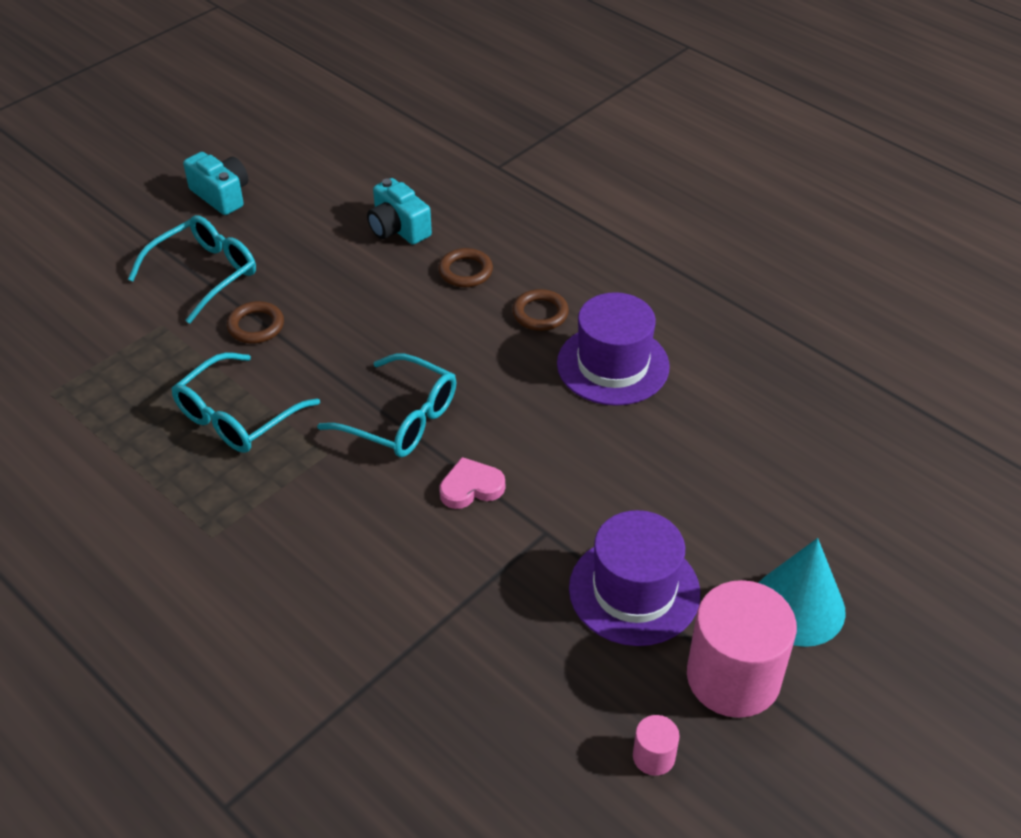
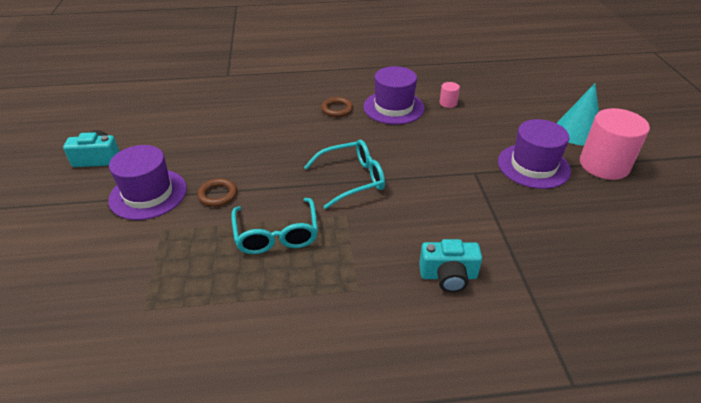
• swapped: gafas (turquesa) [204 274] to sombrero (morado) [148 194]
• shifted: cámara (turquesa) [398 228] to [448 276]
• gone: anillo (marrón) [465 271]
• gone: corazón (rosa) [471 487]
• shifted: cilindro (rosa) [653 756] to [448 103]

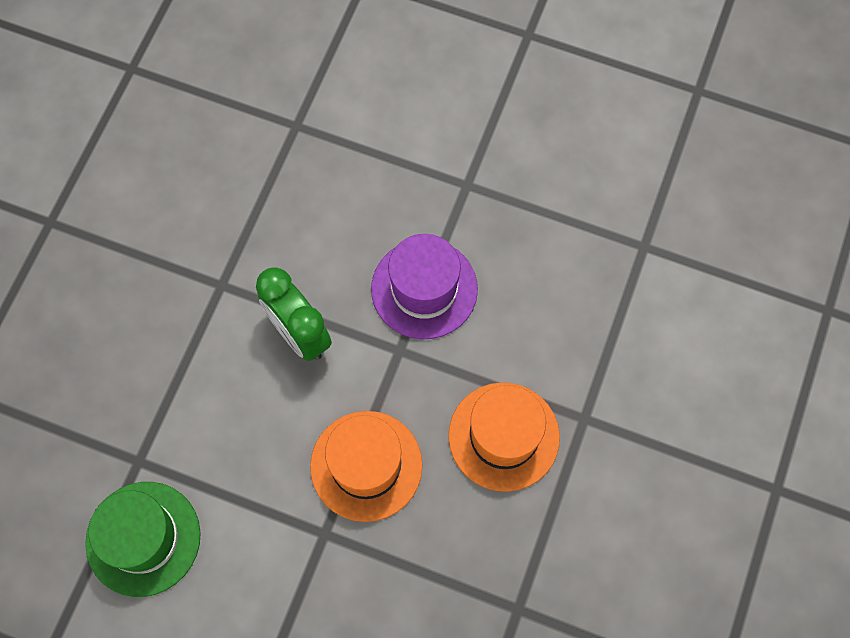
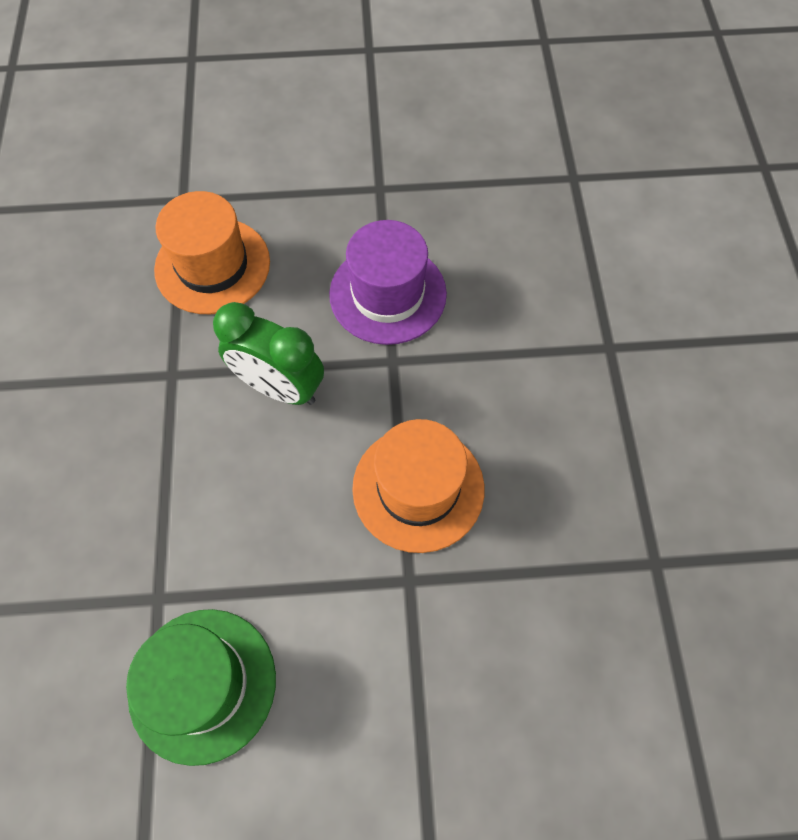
• shifted: sombrero (naranja) [504 436] to [212 265]

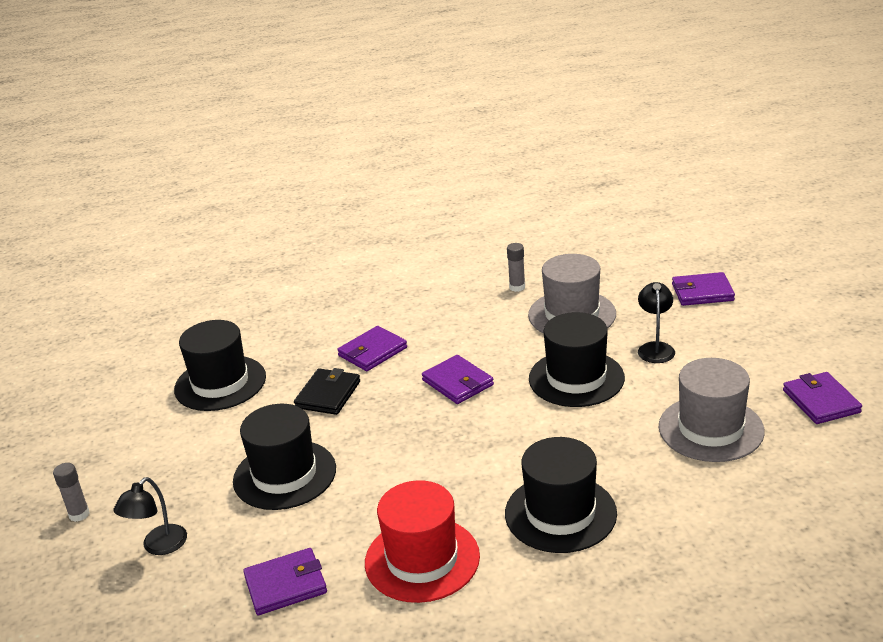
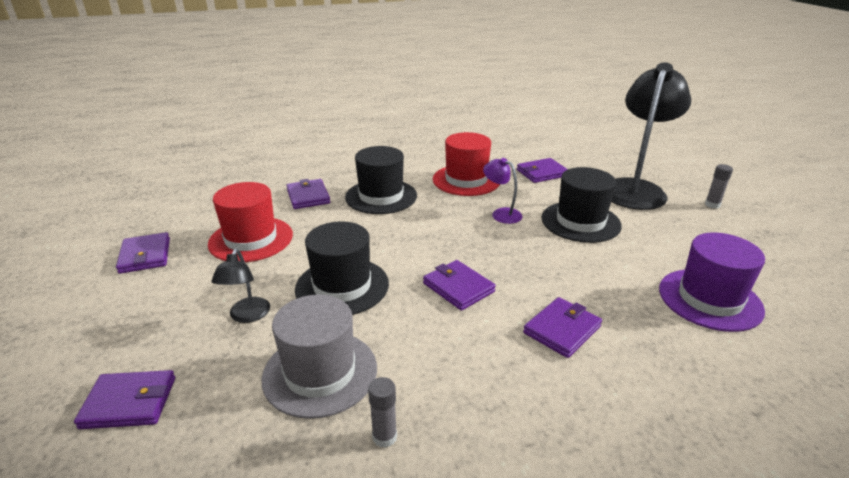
• scaled: lámpara (negro) [158 546] = [635 189] x2.23
• repainted: sombrero (negro) [220 383] to sombrero (morado) [709 299]
• gone: cartera (negro) [328 395]
• repainted: sombrero (gris) [710 429] to sombrero (rojo) [251 239]
• new: cartera (morado) [308 196]
• new: lámpara (morado) [501 213]

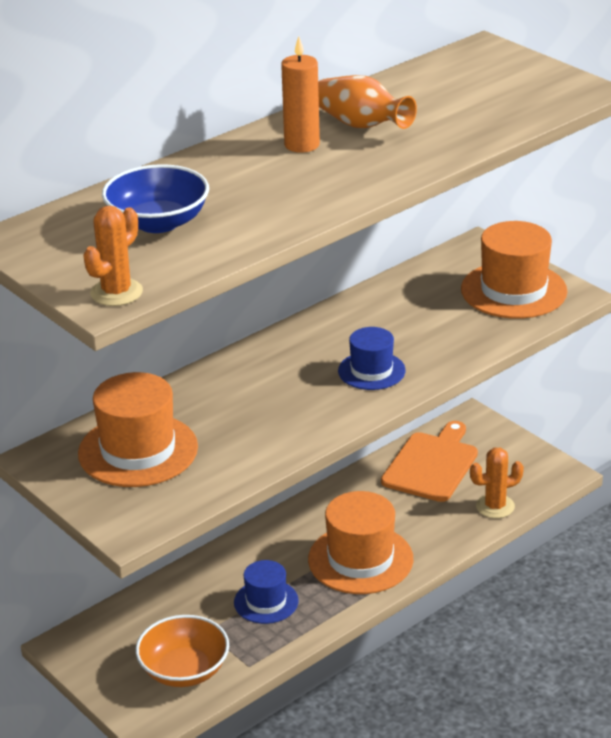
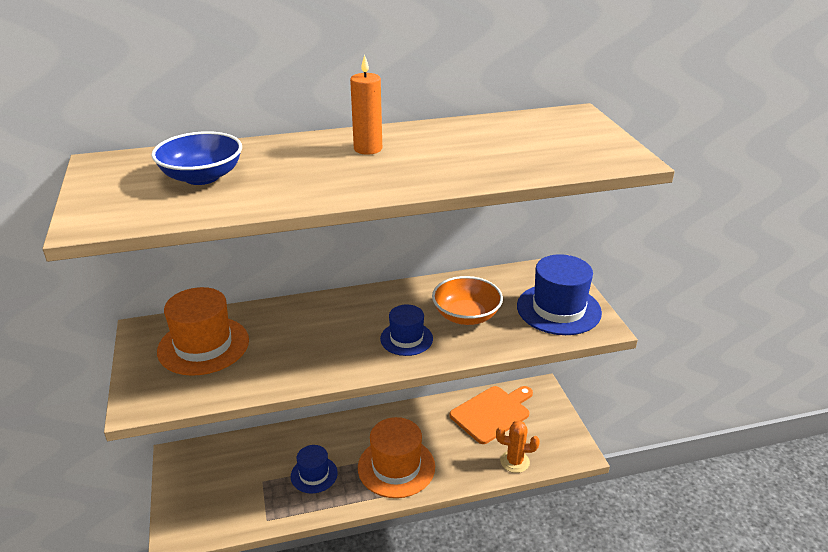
• gone: cactus (naranja) [116 292]
• shifted: cuenco (naranja) [184 670] to [466 315]
• gone: florero (naranja) [361 125]
• repainted: sombrero (naranja) [513 290] to sombrero (azul) [558 309]

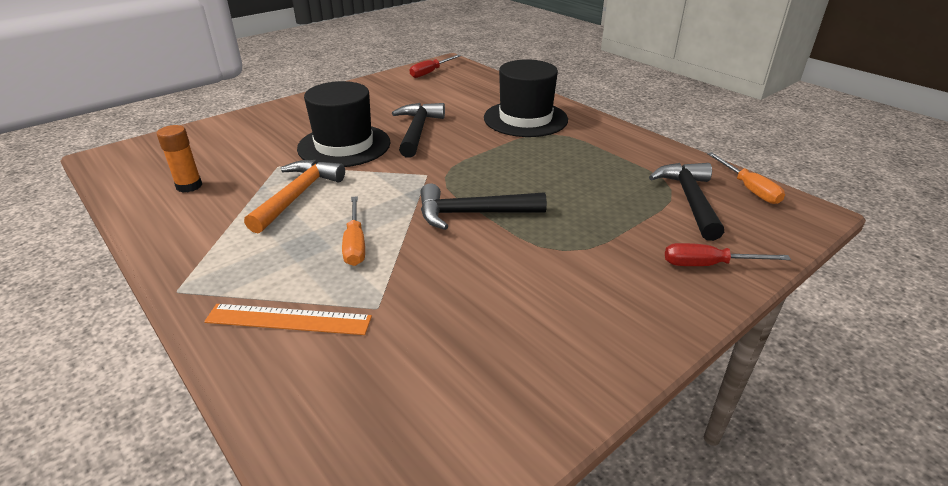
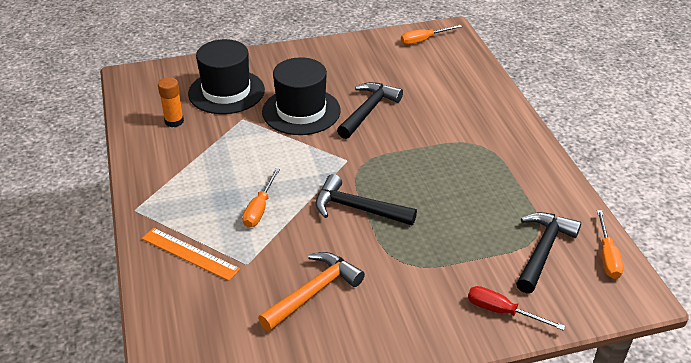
• shifted: martillo (naranja) [298 195] to [314 292]
• repainted: destornillador (rojo) [430 72] to destornillador (naranja) [423 40]
• shifted: sombrero (negro) [525 119] to [226 92]

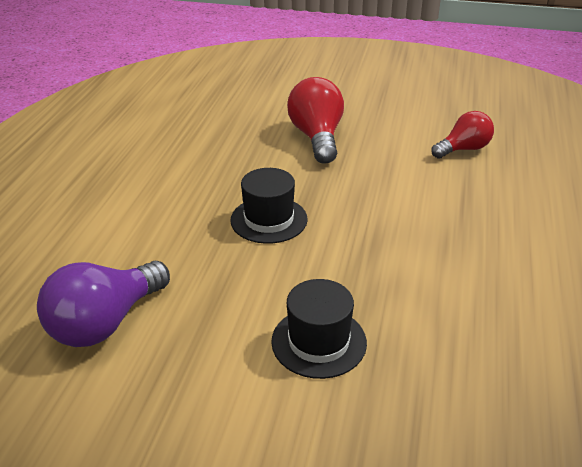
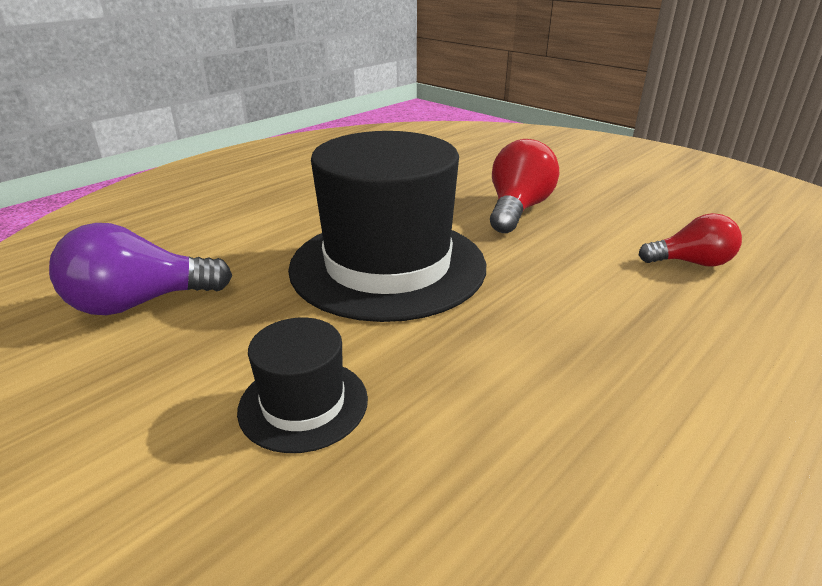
• scaled: sombrero (negro) [269 220] = [388 265] x2.15

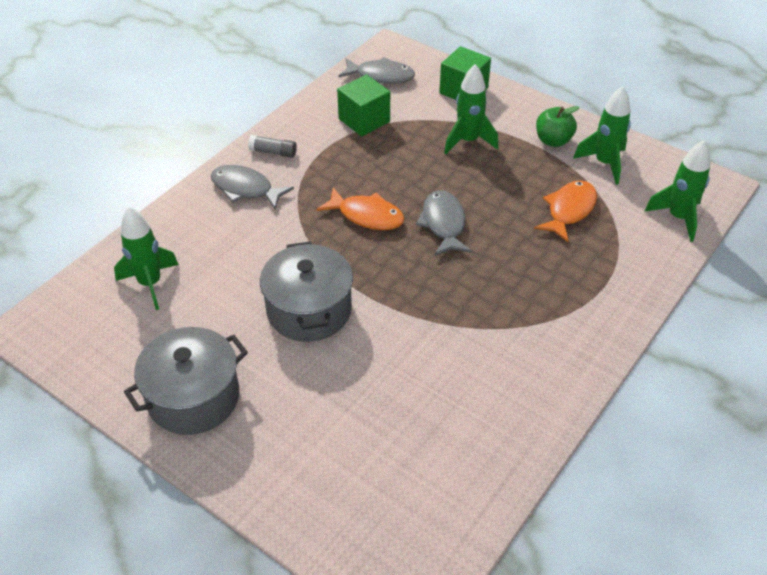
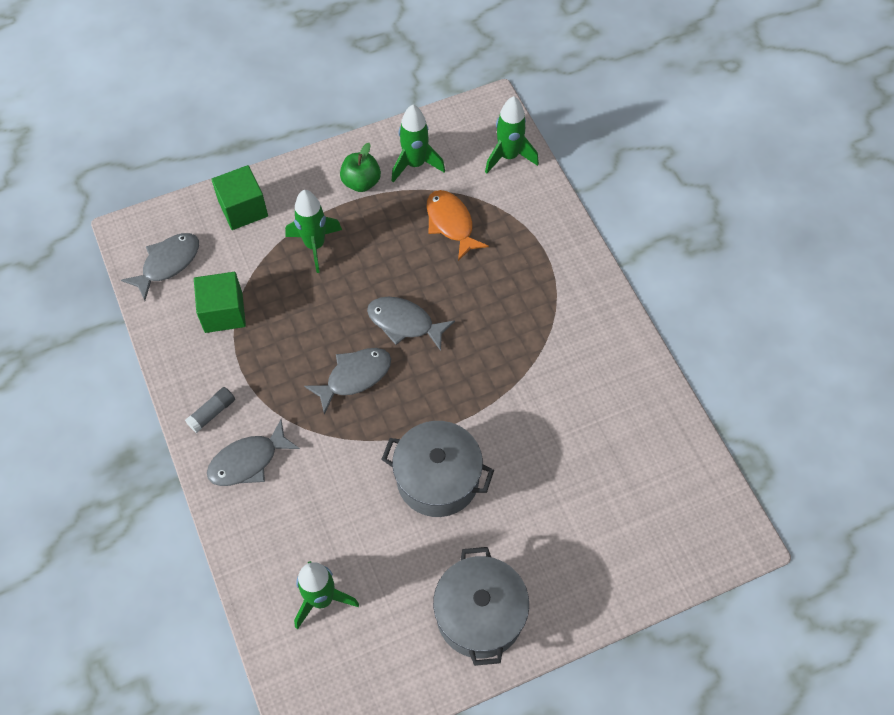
• repainted: pez (naranja) [367 216] to pez (gris) [354 377]

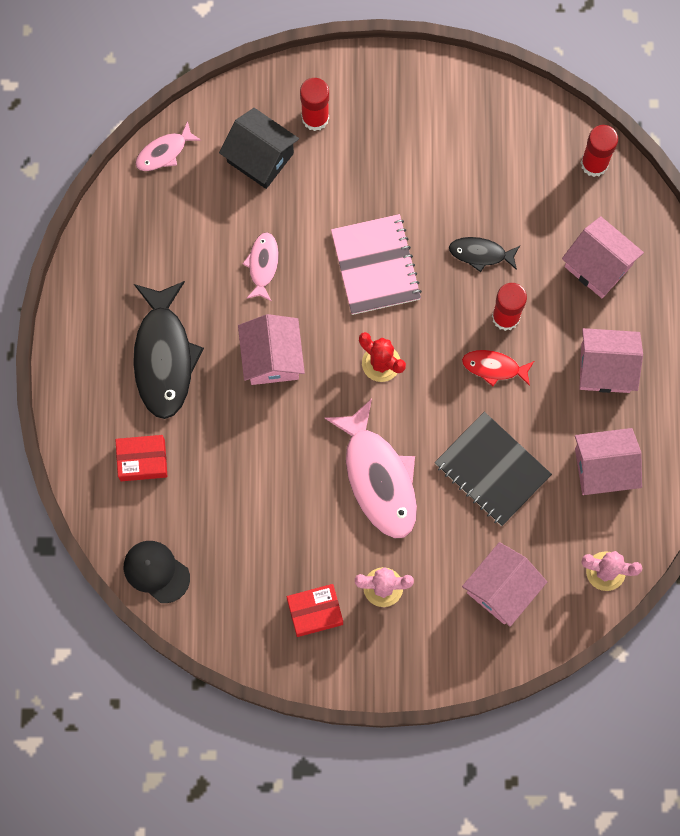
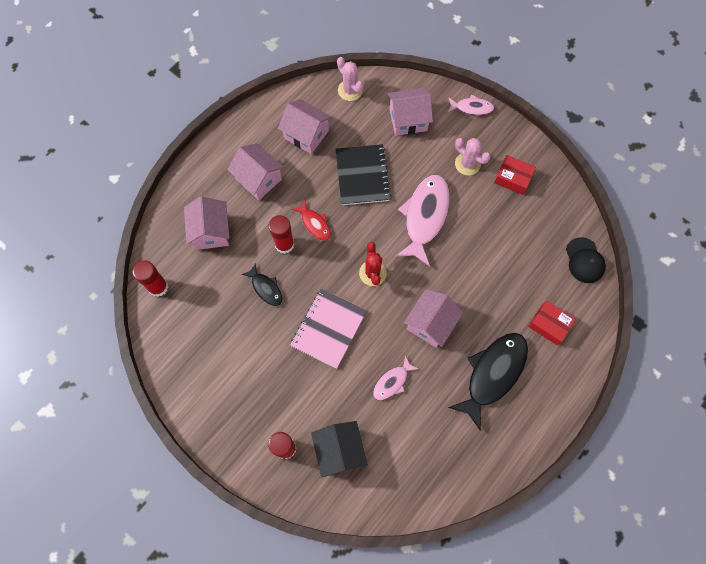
• shifted: pez (rosa) [164 152] to [472 107]

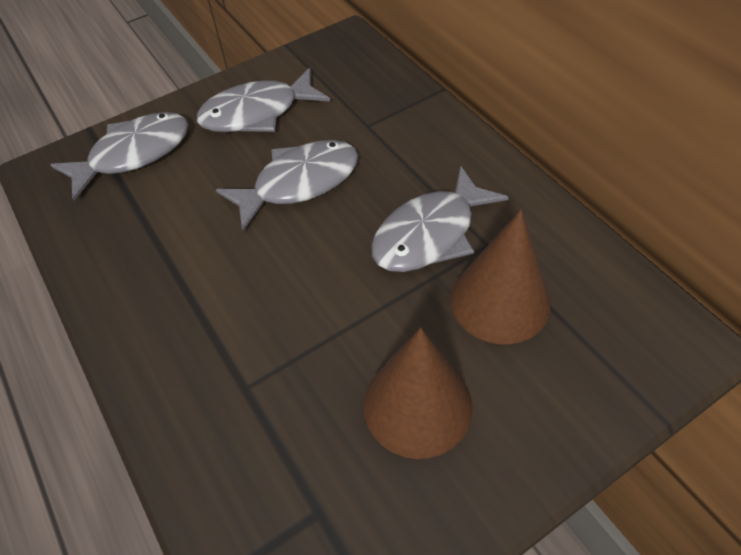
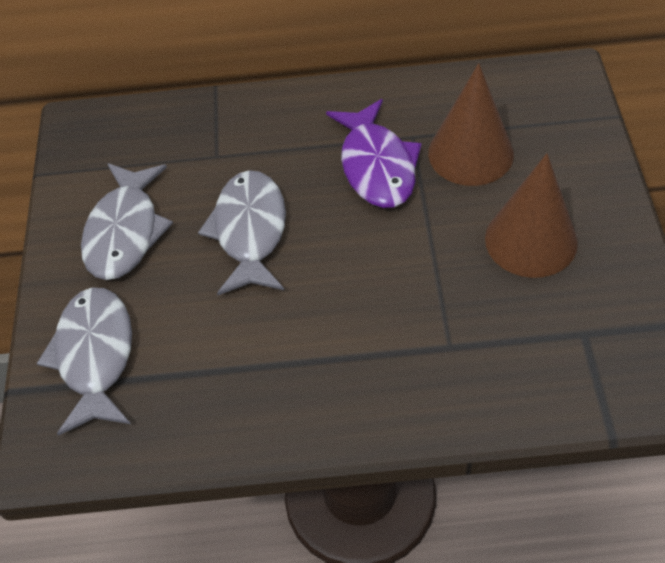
• repainted: pez (gris) [430 234] to pez (morado) [377 166]

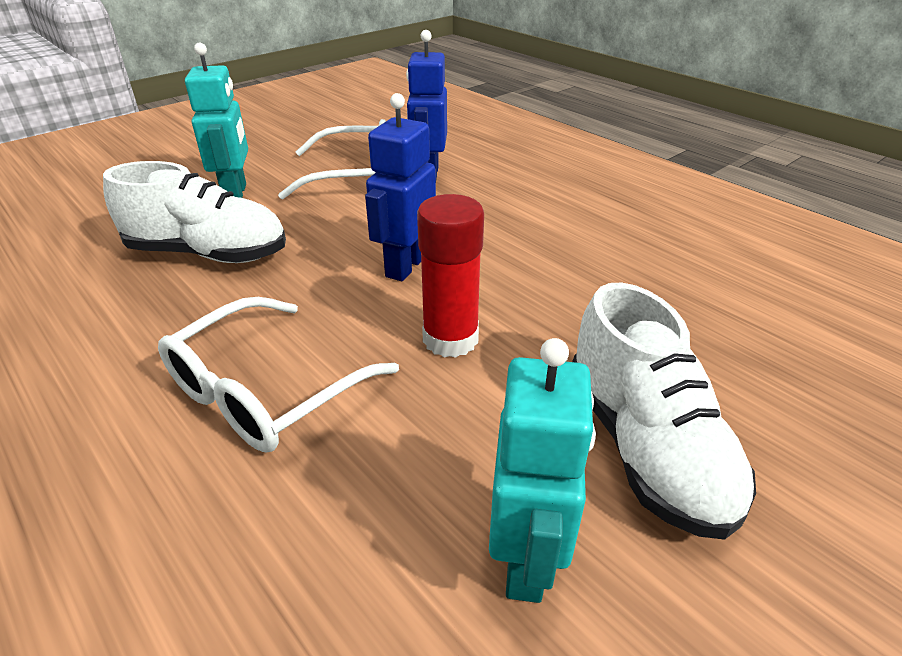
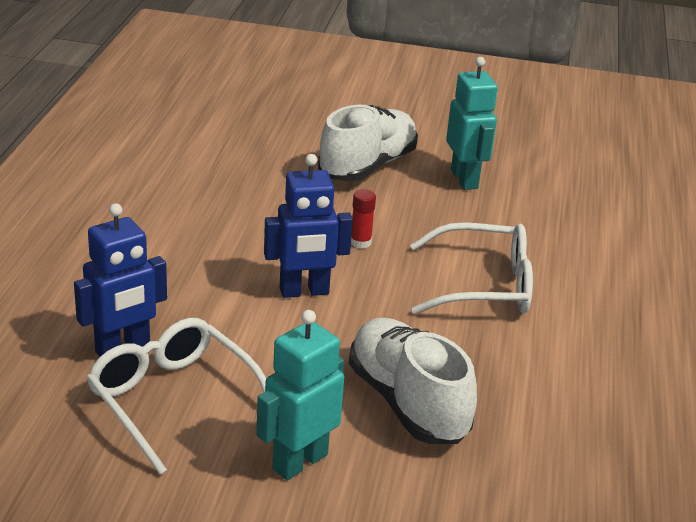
• scaled: barra de pegamento (rojo) [450 339] = [360 242] x0.52
• rotated: robot (turquesa) [527 560] = [464 179] 105 degrees clockwise

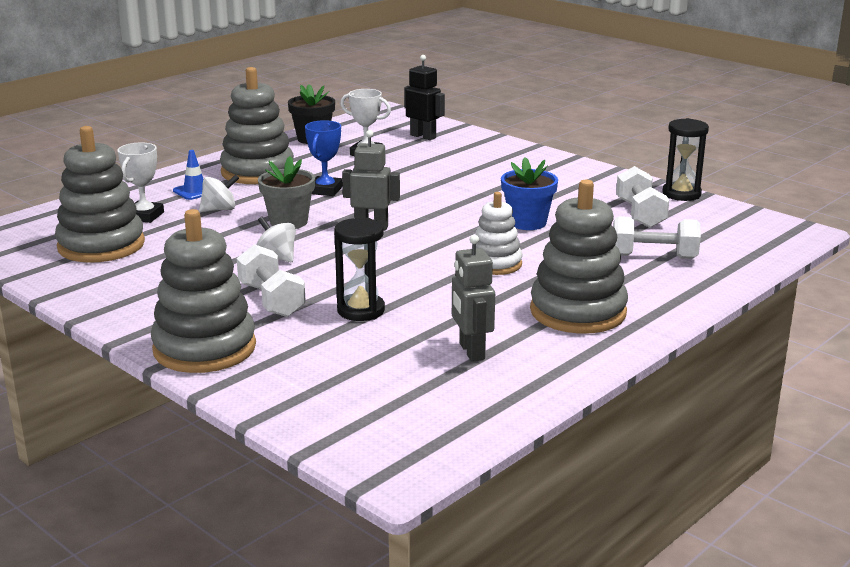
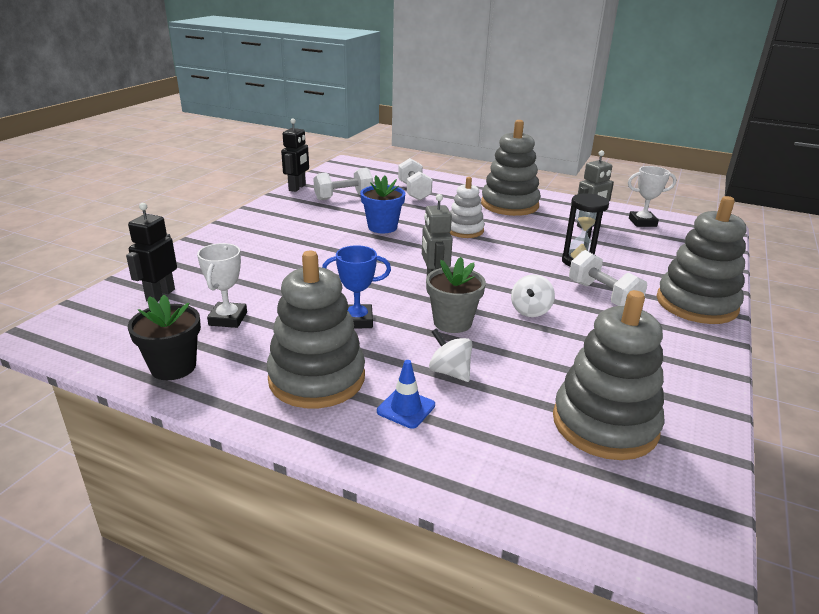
• shifted: trofeo (blanco) [144 216] to [642 222]
• rotated: mancuerna (blanco) [271 300] = [603 296] 75 degrees counterclockwise
• swapped: reloj de arena (negro) [681 194] to robot (negro) [297 188]

